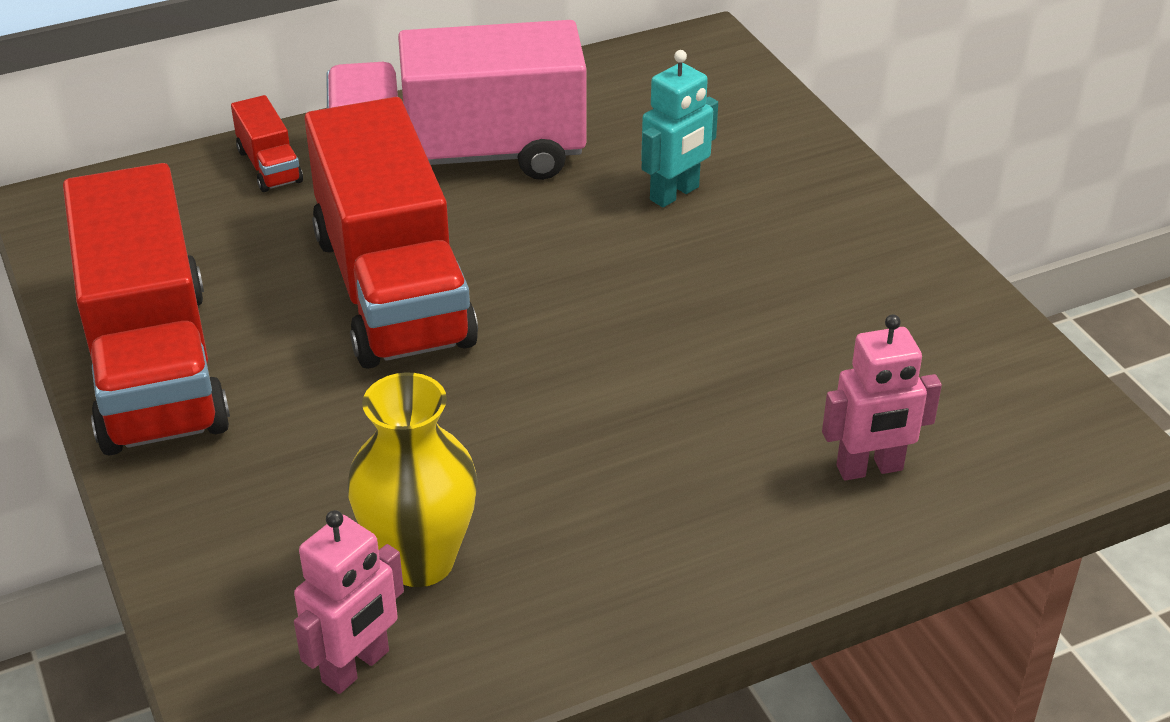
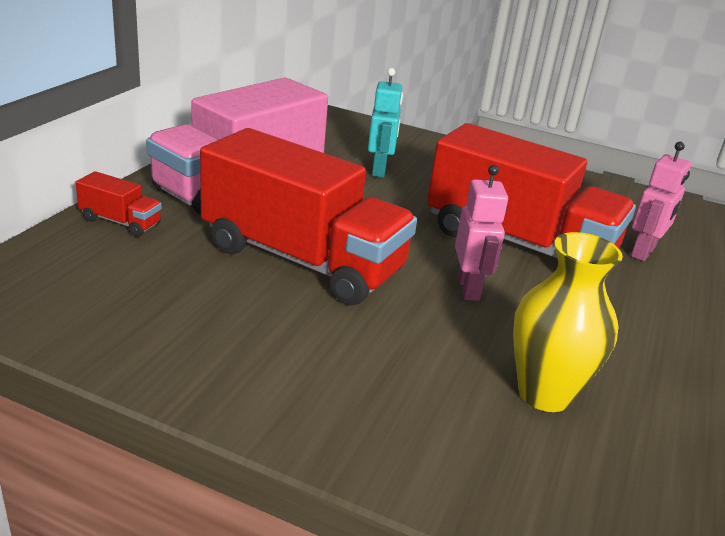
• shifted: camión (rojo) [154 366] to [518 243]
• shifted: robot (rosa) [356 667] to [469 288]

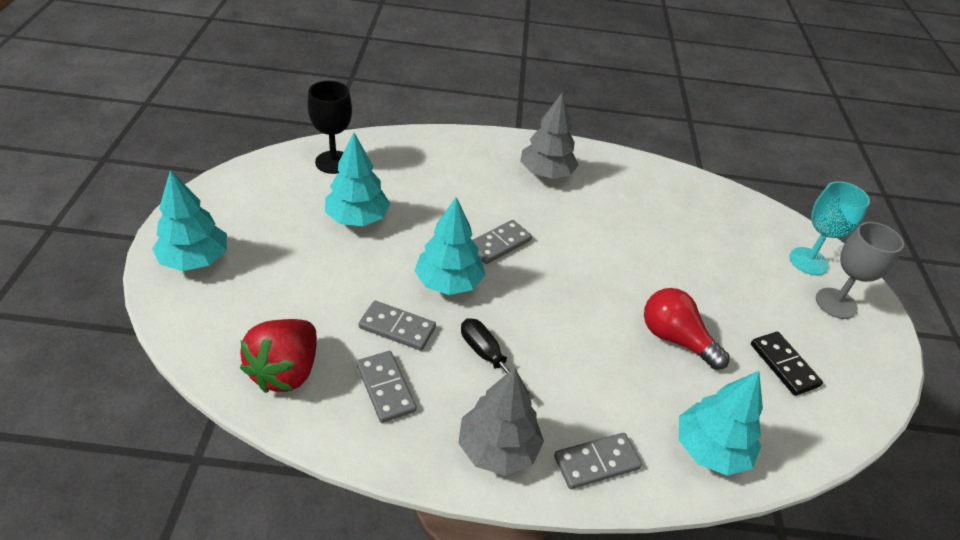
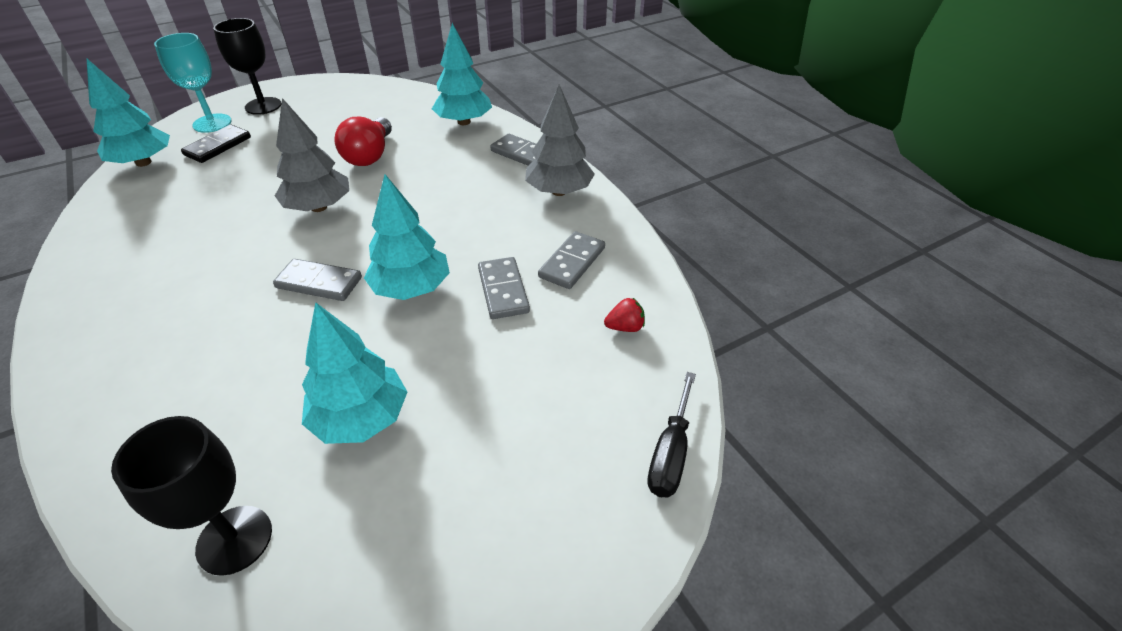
• shifted: árbol (turquesa) [195 260] to [143 162]
• scaled: fresa (rojo) [285 371] = [625 327] x0.43
• shifted: destornillador (negro) [487 357] to [670 453]
• shifted: árbol (gris) [546 174] to [319 207]
• shifted: ficha de dominó (negro) [784 365] to [218 146]
• repainted: copa (gris) [836 303] to copa (negro) [263 106]

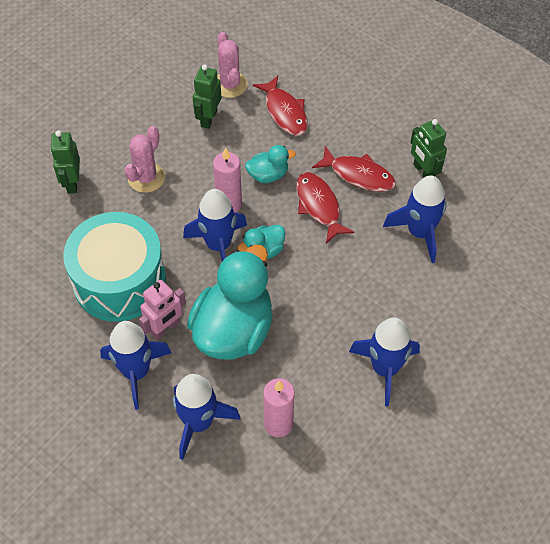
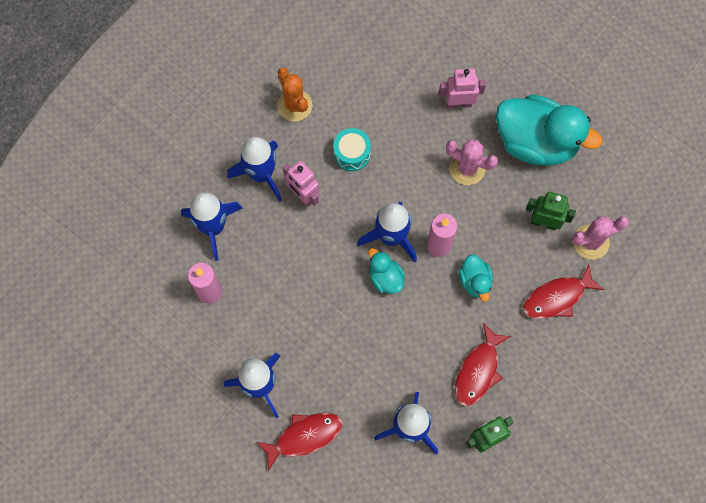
• repainted: robot (verde) [72 183] to robot (rosa) [459 103]
• scaled: tambor (turquesa) [119 281] = [352 153] x0.45
• shifted: pato (turquesa) [233 330] to [535 142]
• shifted: pez (rojo) [319 206] to [304 436]
• new: cactus (naranja) [294 105]

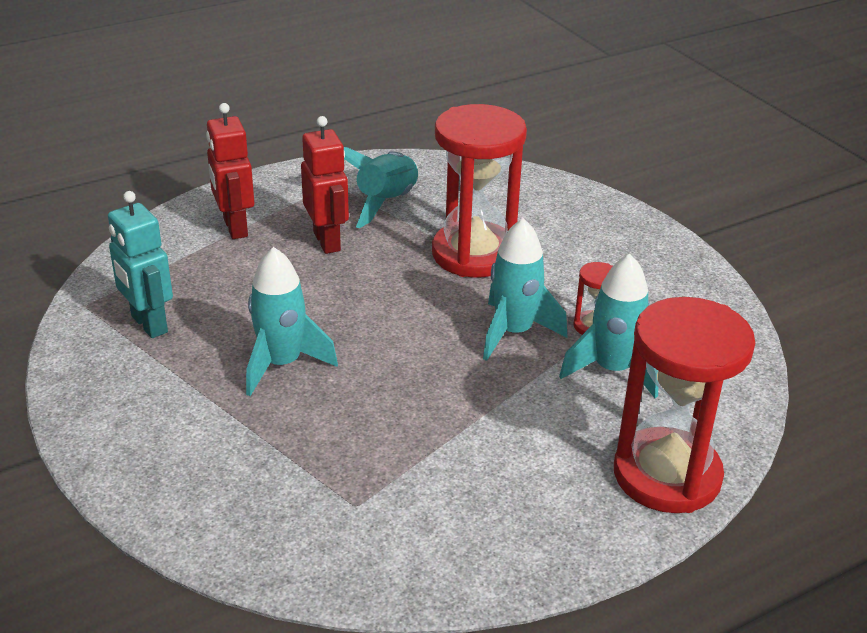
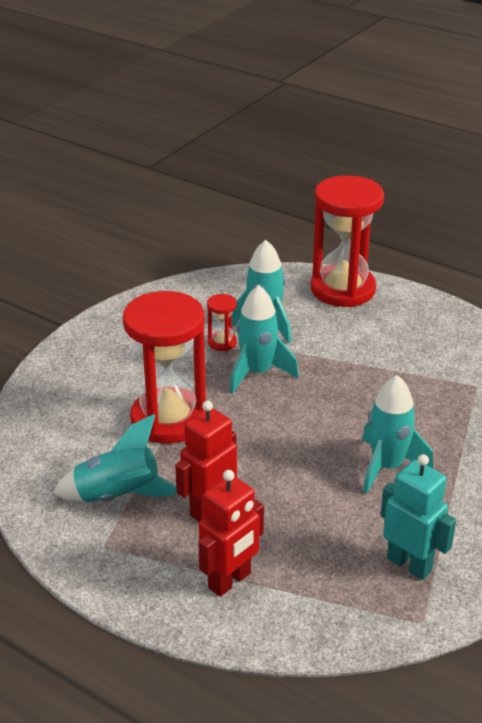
• rotated: robot (turquesa) [148 324] = [409 564] 75 degrees counterclockwise

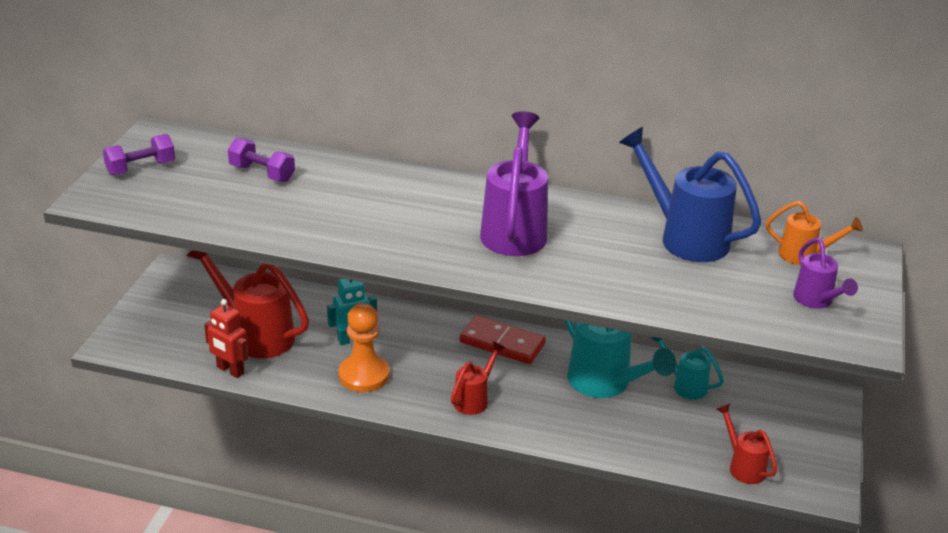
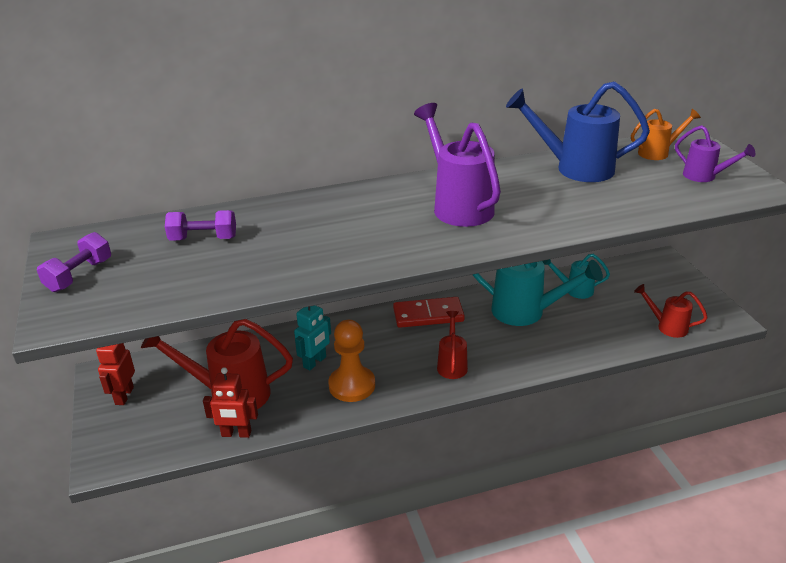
• new: robot (rojo) [124 396]

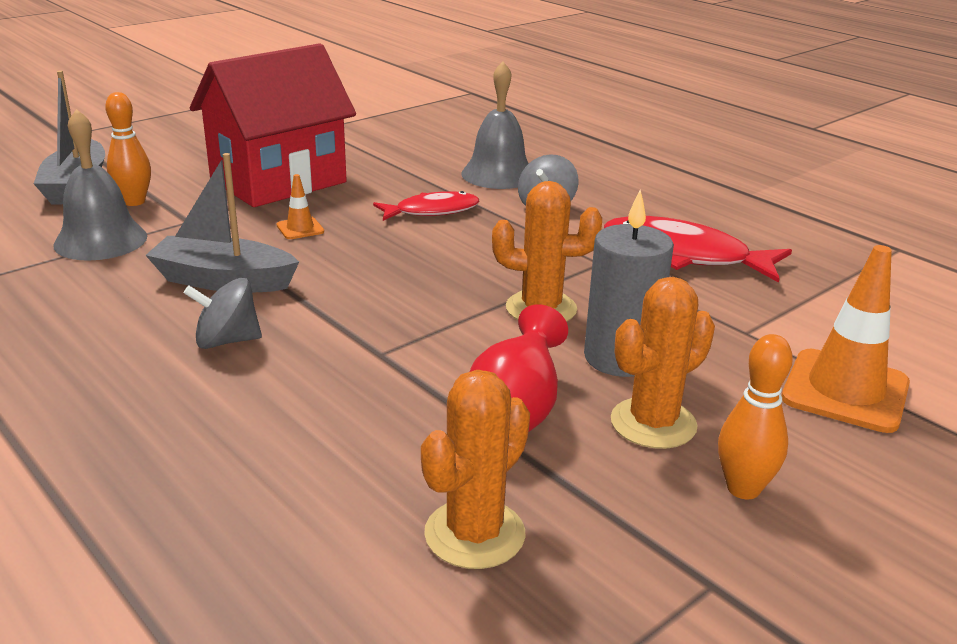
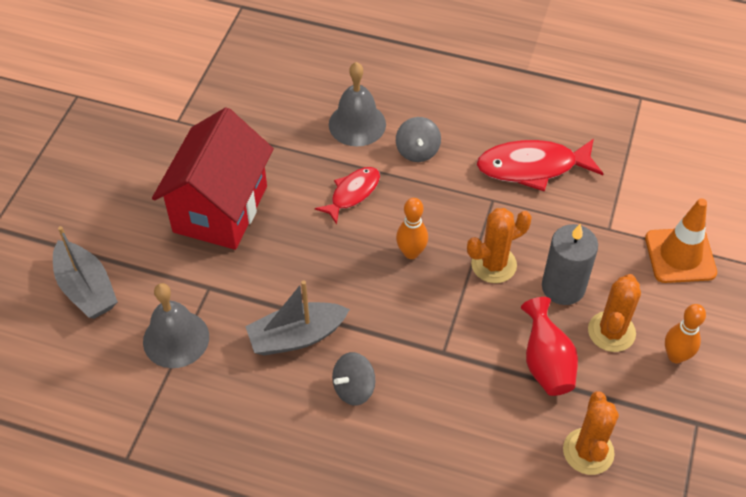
• shifted: bolo (naranja) [134 202] to [411 253]
• gone: cono de tráfico (naranja) [300 228]

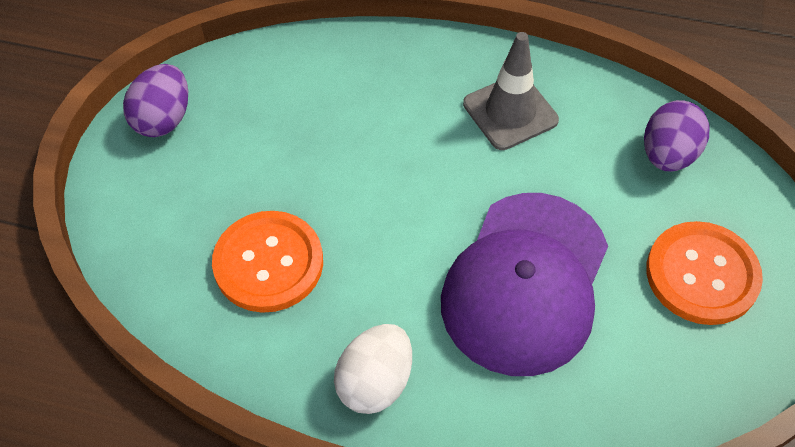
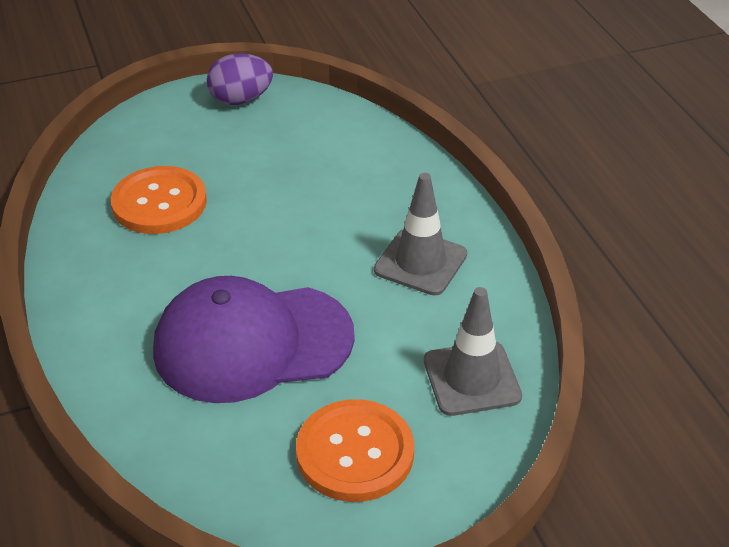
• gone: huevo (blanco) [375 382]
• swapped: huevo (morado) [668 155] to cono de tráfico (gris) [471 379]

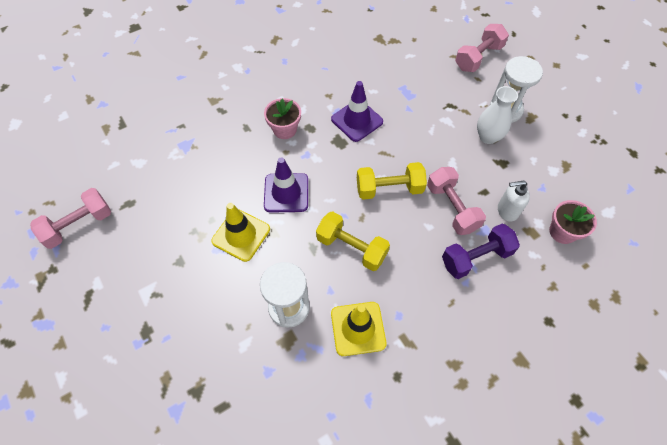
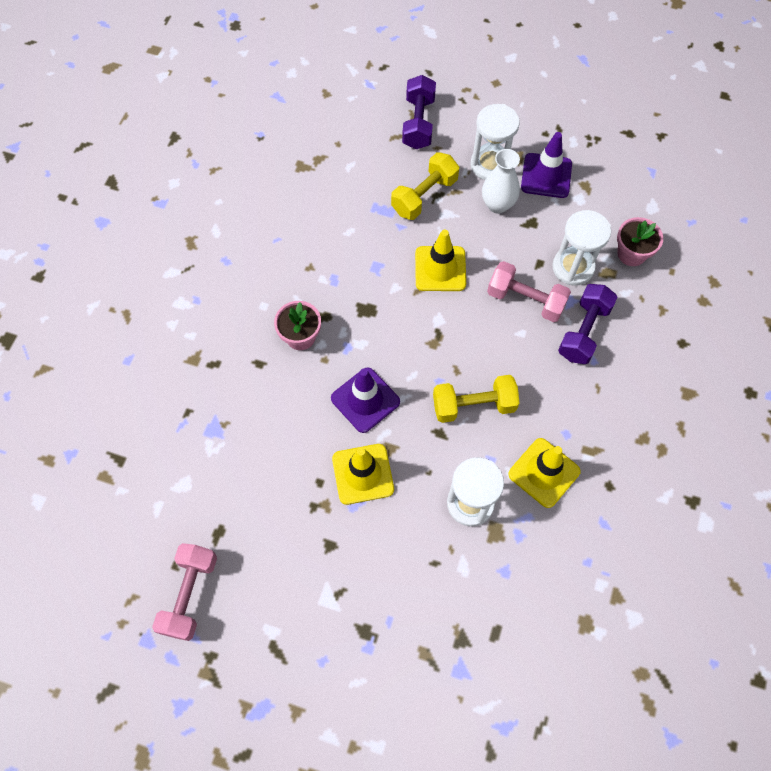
• shifted: cono de tráfico (morado) [357 120] to [546 176]
• shifted: mancuerna (amarillo) [389 188] to [424 196]
• repainted: mancuerna (rosa) [478 57] to mancuerna (morado) [418 123]
• swapped: dispensador de jabón (blanco) [507 211] to reloj de arena (blanco) [573 267]
• new: cono de tráfico (amarillo) [440 269]

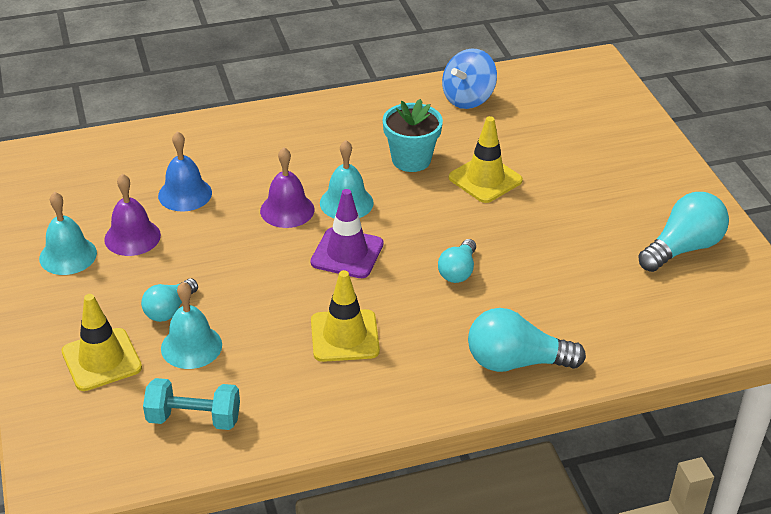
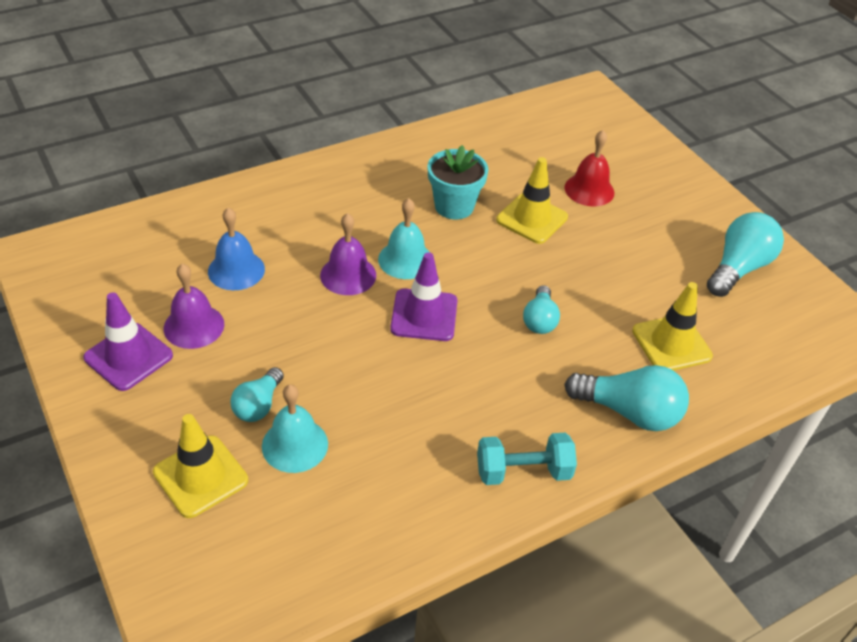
• swapped: campana (turquesa) [68 255] to cono de tráfico (morado) [128 357]
• shifted: mancuerna (turquesa) [194 418] to [523 471]
• shifted: cono de tráfico (amarillo) [344 336] to [671 344]
• gone: peonza (azul) [468 98]
• rotated: bombilla (turquesa) [516 362] = [629 412] 150 degrees counterclockwise
• new: campana (rojo) [589 190]

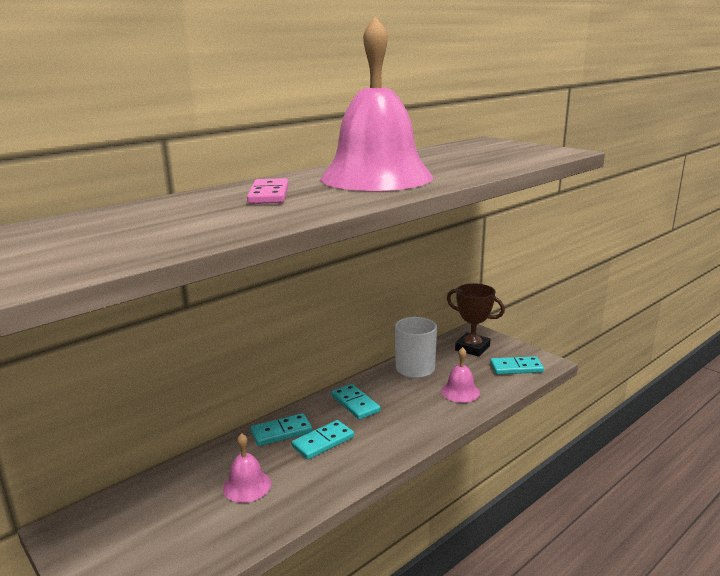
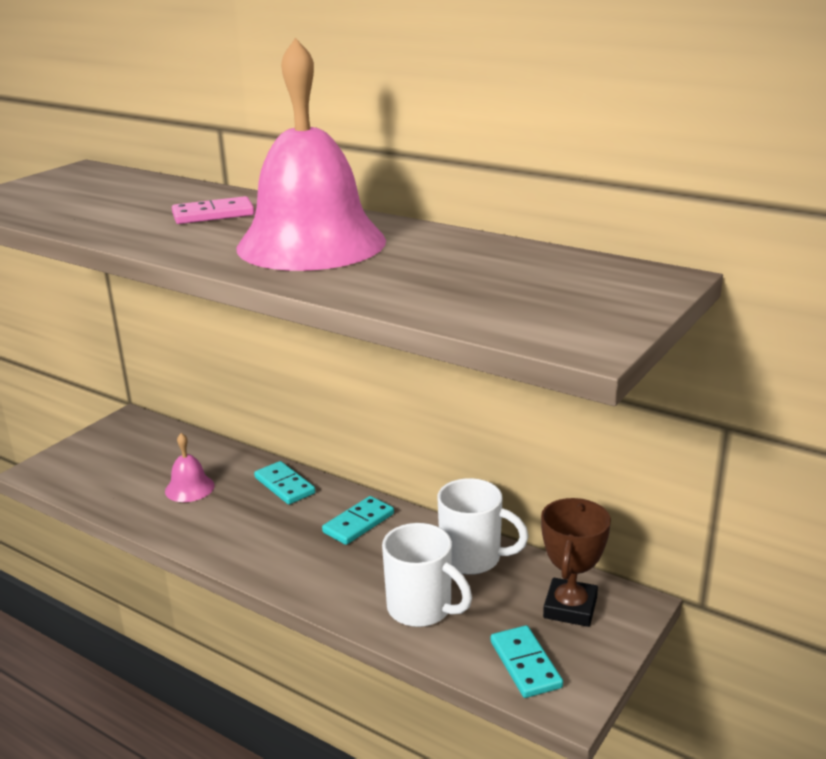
• gone: ficha de dominó (turquesa) [323 442]
• swapped: campana (rosa) [460 392] to taza (blanco) [421 609]

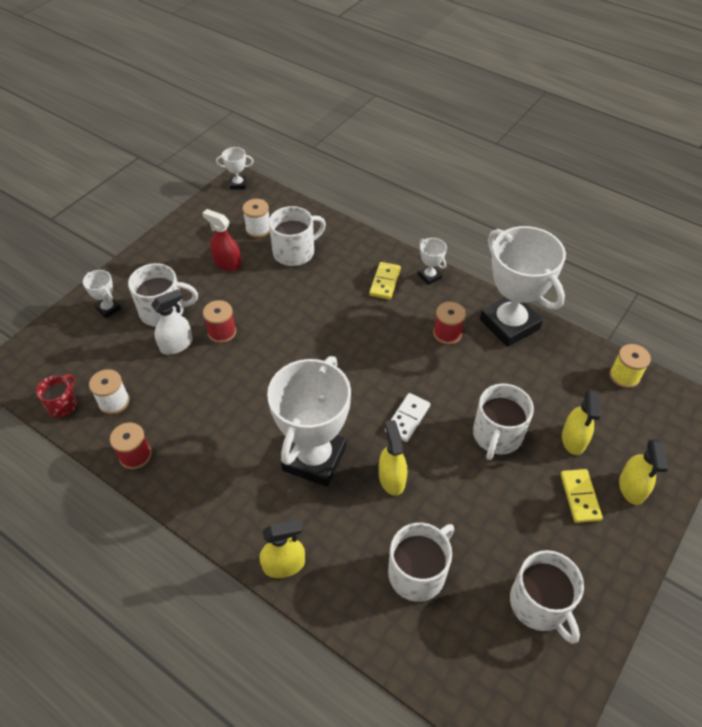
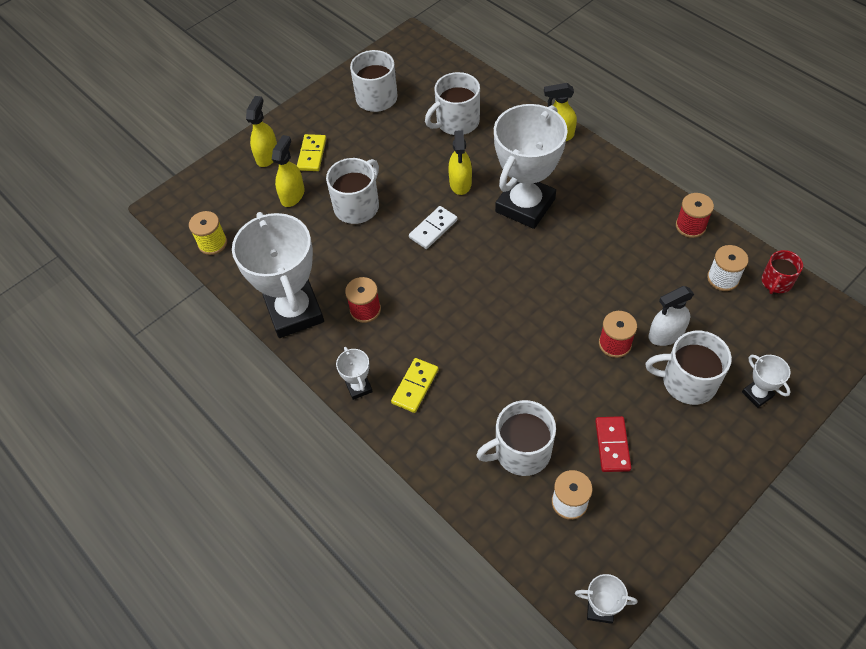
• swapped: pulverizador (rojo) [227 263] to ficha de dominó (rojo) [612 445]

